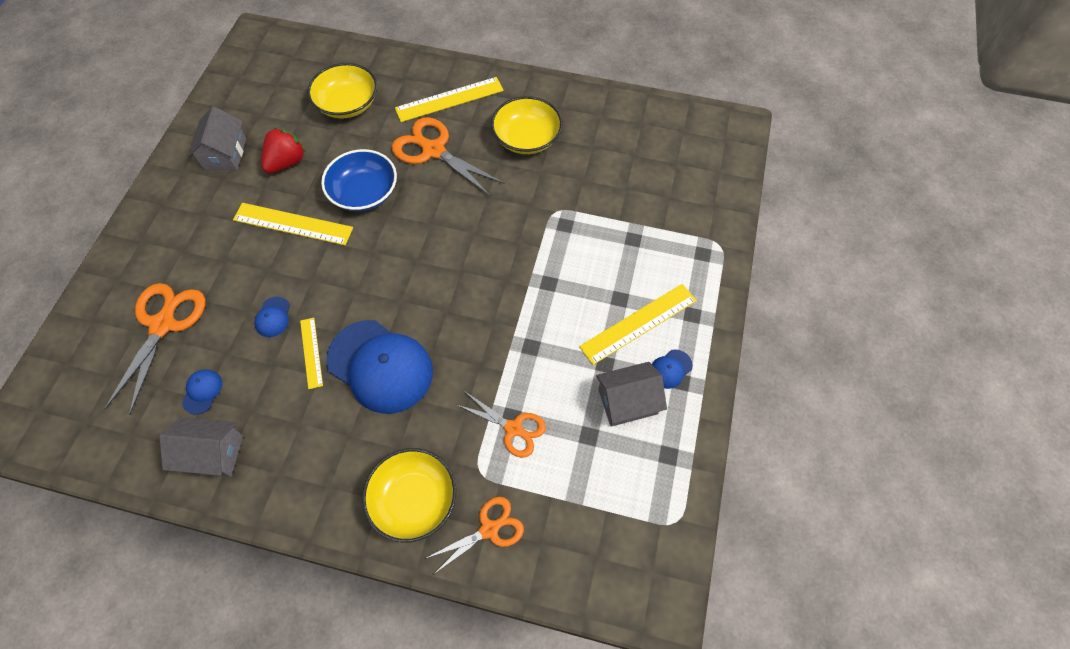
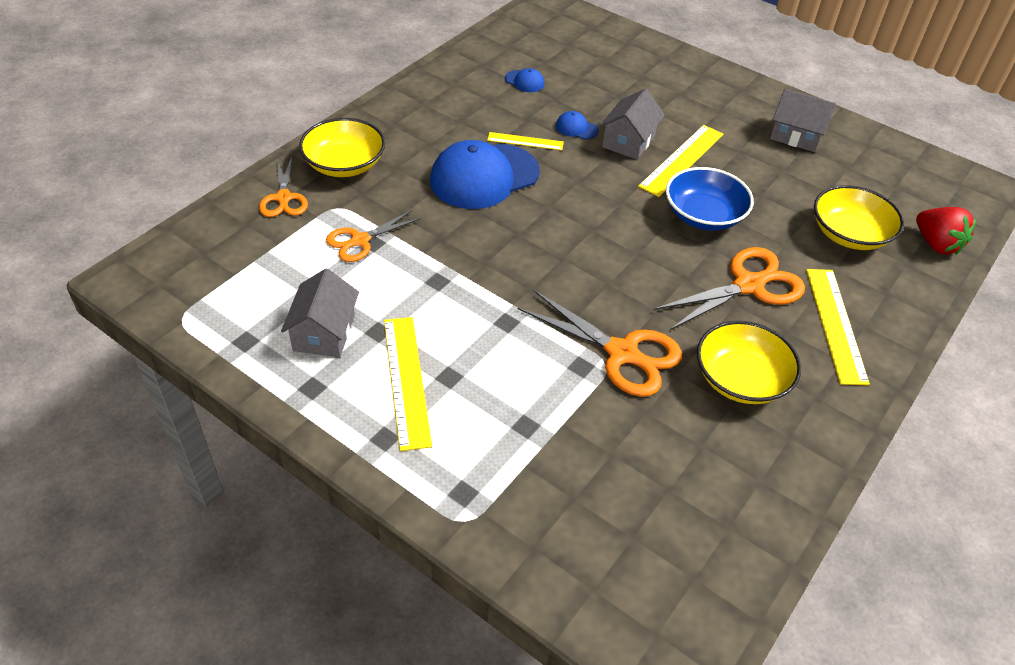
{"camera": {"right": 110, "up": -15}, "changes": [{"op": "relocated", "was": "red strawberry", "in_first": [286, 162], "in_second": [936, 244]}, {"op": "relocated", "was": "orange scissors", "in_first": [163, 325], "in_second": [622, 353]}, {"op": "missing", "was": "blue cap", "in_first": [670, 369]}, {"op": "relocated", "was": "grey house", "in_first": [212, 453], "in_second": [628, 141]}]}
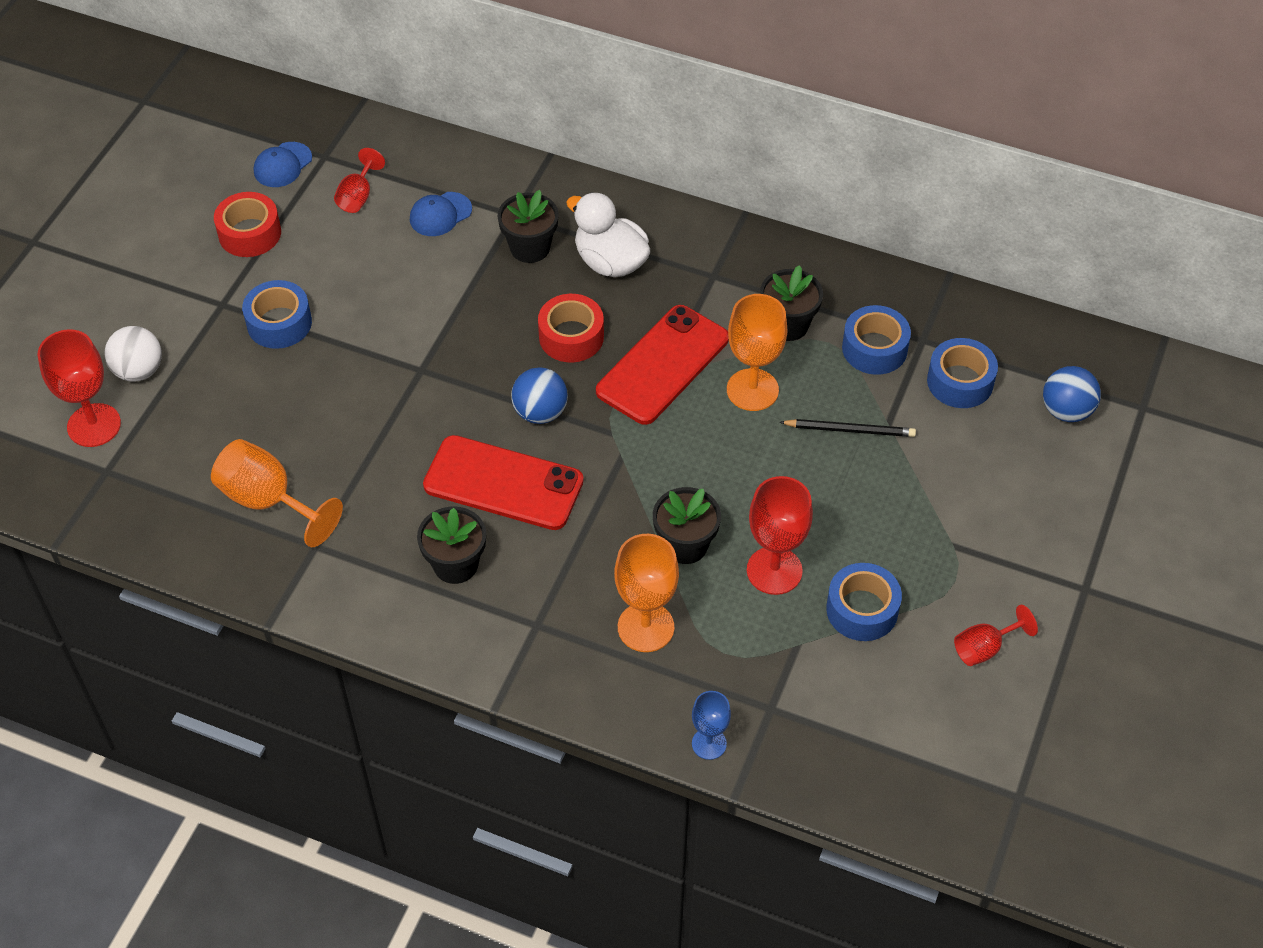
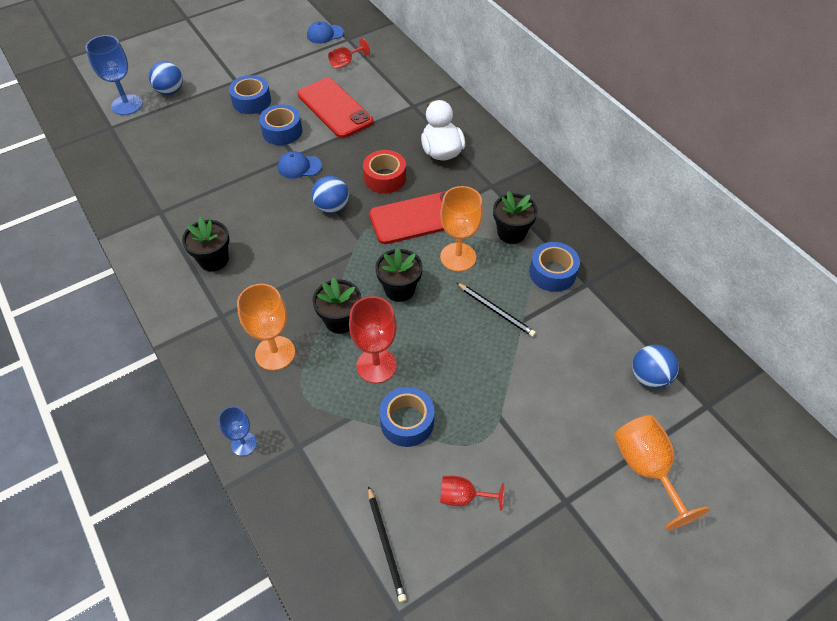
{"camera": {"right": 35, "up": 0}, "changes": [{"op": "relocated", "was": "black flower pot", "in_first": [530, 248], "in_second": [399, 289]}, {"op": "missing", "was": "red tape", "in_first": [249, 233]}, {"op": "relocated", "was": "blue cap", "in_first": [440, 214], "in_second": [299, 167]}, {"op": "colour", "was": "white ball", "now": "blue ball", "in_first": [139, 370], "in_second": [170, 91]}, {"op": "colour", "was": "red goblet", "now": "blue goblet", "in_first": [94, 425], "in_second": [127, 105]}, {"op": "relocated", "was": "blue tape", "in_first": [960, 382], "in_second": [282, 131]}, {"op": "relocated", "was": "red phone", "in_first": [503, 483], "in_second": [335, 108]}, {"op": "relocated", "was": "orange goblet", "in_first": [268, 501], "in_second": [646, 468]}, {"op": "appeared", "now": "black pencil", "in_second": [386, 545]}]}
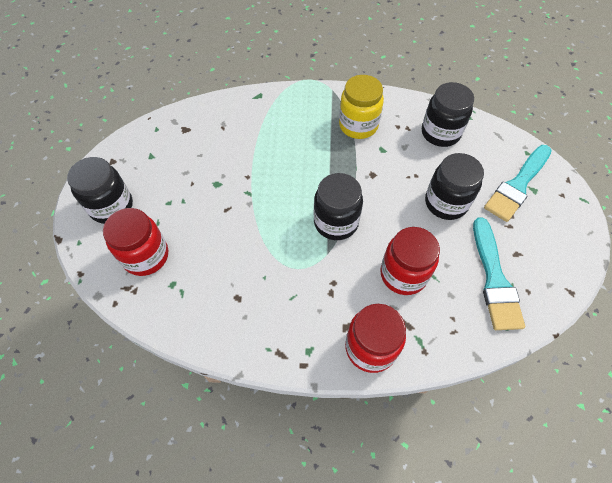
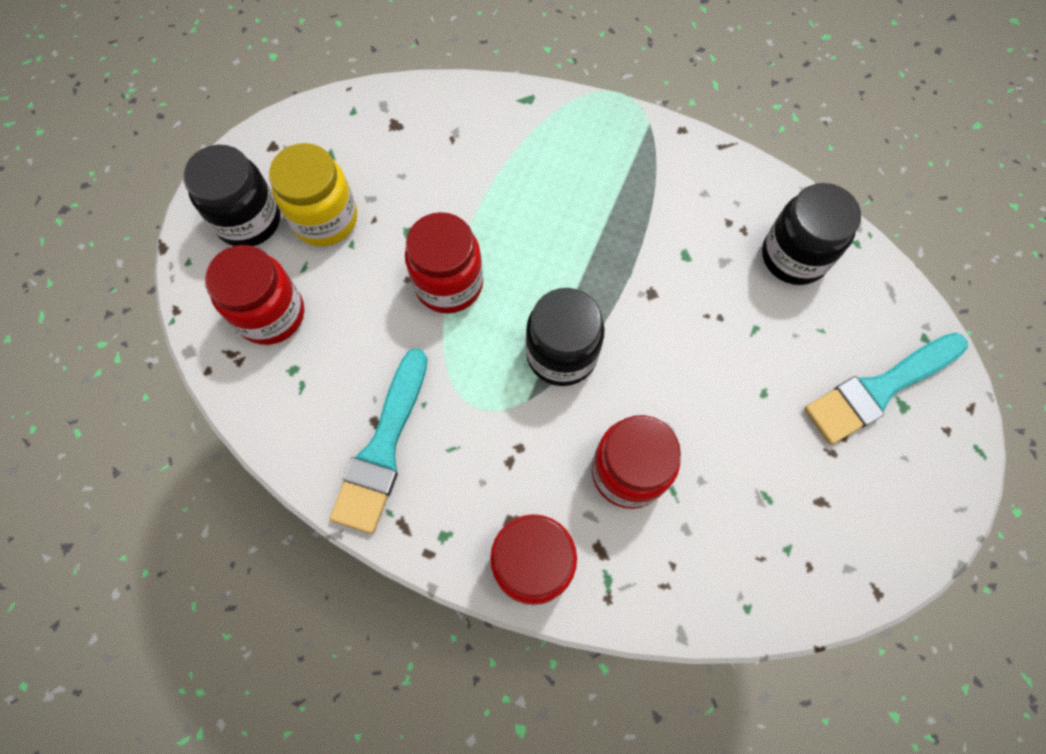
{"camera": {"right": 20, "up": 10}, "changes": [{"op": "relocated", "was": "yellow jar", "in_first": [358, 125], "in_second": [325, 219]}, {"op": "missing", "was": "black jar", "in_first": [446, 203]}, {"op": "relocated", "was": "turquoise brush", "in_first": [494, 279], "in_second": [383, 448]}, {"op": "appeared", "now": "red jar", "in_second": [449, 284]}]}
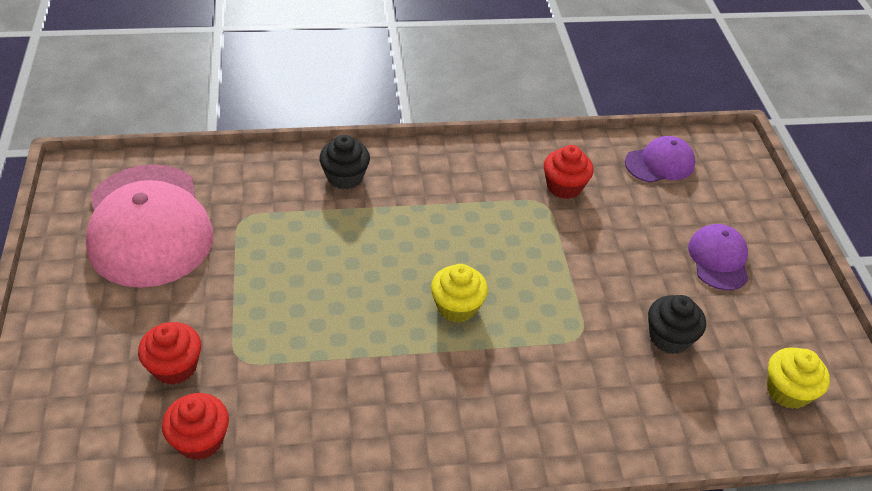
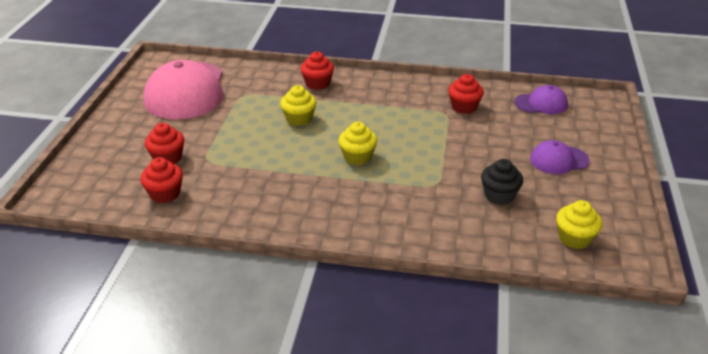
{"camera": {"right": 20, "up": -10}, "changes": [{"op": "colour", "was": "black cupcake", "now": "red cupcake", "in_first": [345, 177], "in_second": [317, 83]}, {"op": "spun", "was": "purple cap", "in_first": [718, 259], "in_second": [559, 160], "clockwise": -120}, {"op": "appeared", "now": "yellow cupcake", "in_second": [299, 119]}]}
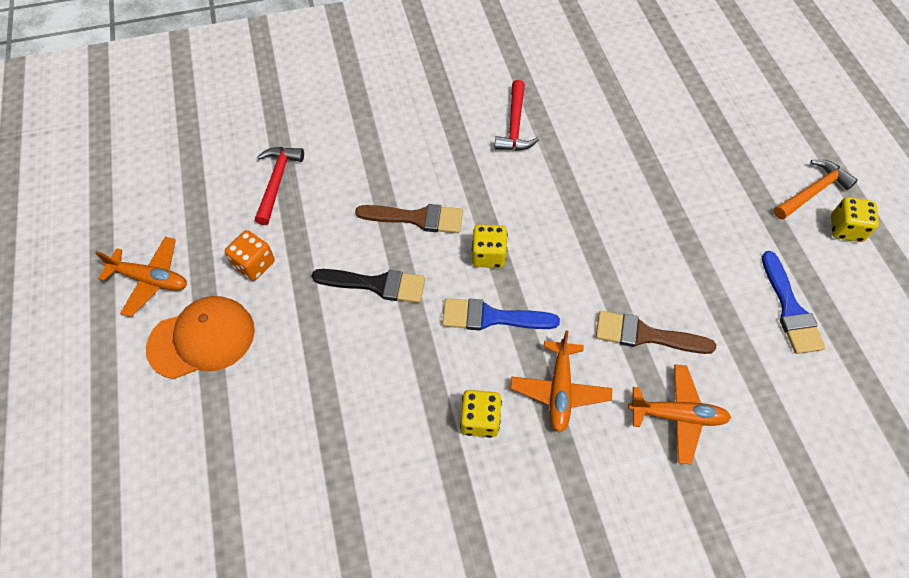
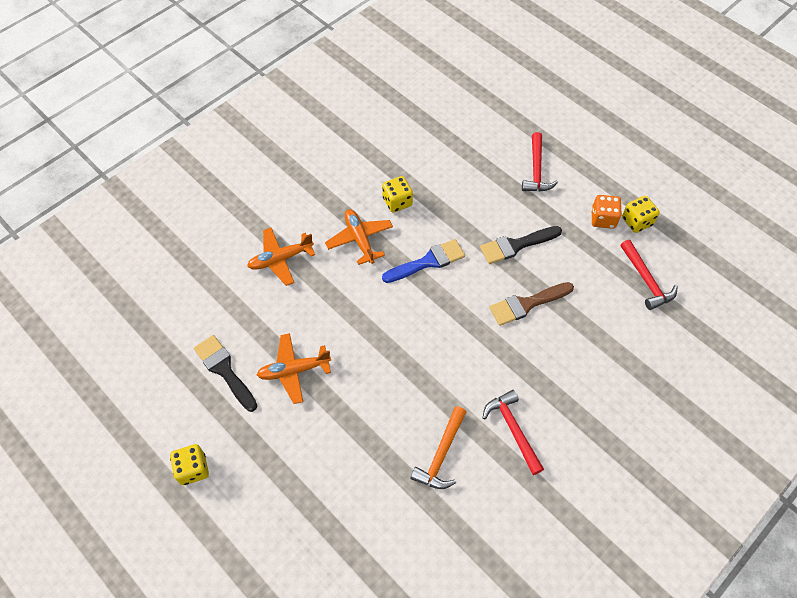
{"camera": {"right": 150, "up": 0}, "changes": [{"op": "relocated", "was": "orange hammer", "in_first": [812, 192], "in_second": [441, 454]}, {"op": "relocated", "was": "yellow dice", "in_first": [488, 255], "in_second": [636, 221]}, {"op": "relocated", "was": "orange plane", "in_first": [151, 280], "in_second": [294, 370]}, {"op": "colour", "was": "blue brush", "now": "black brush", "in_first": [790, 309], "in_second": [224, 370]}, {"op": "missing", "was": "orange cap", "in_first": [202, 339]}, {"op": "missing", "was": "brown brush", "in_first": [645, 335]}, {"op": "appeared", "now": "red hammer", "in_second": [536, 170]}]}
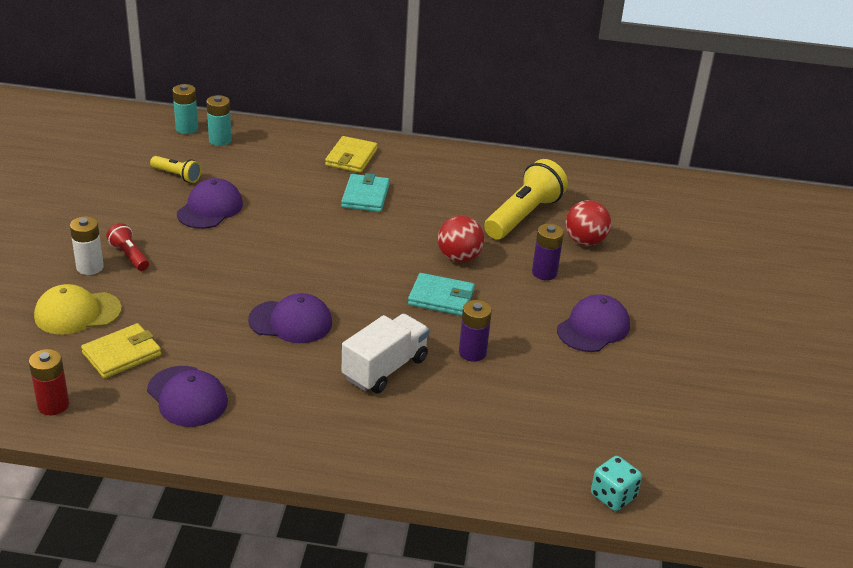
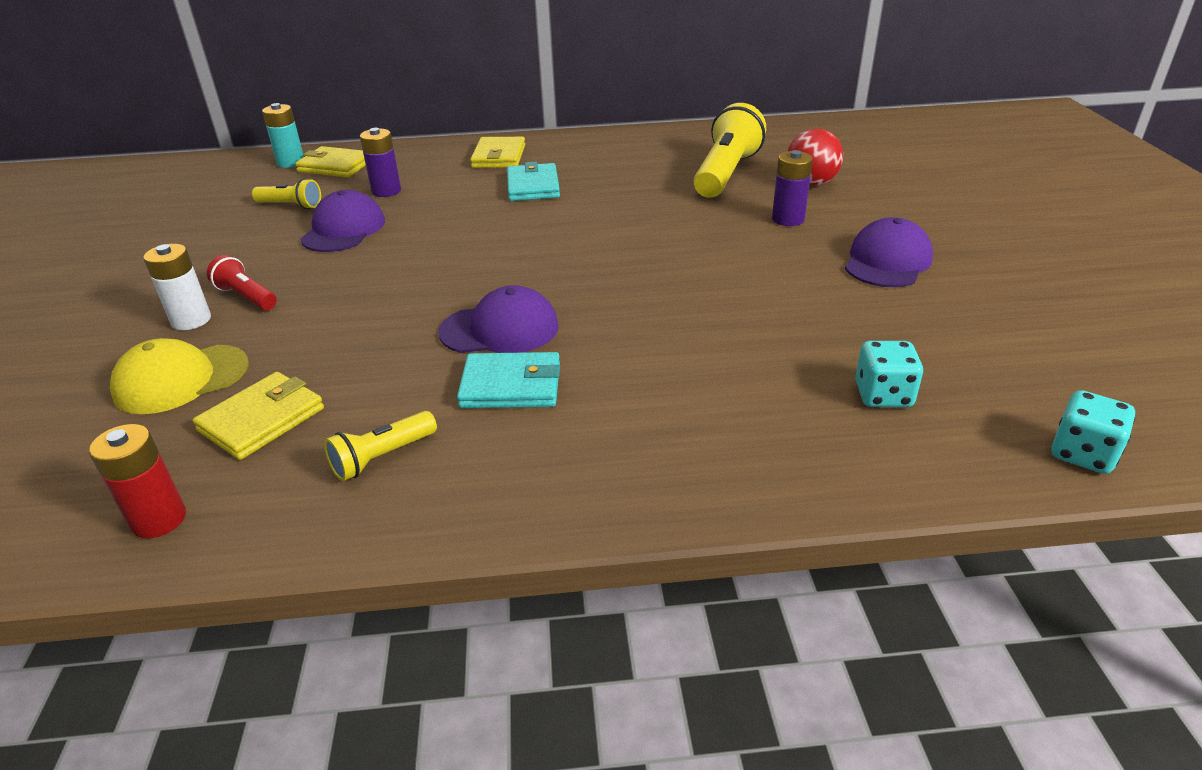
{"camera": {"right": -10, "up": 0}, "changes": [{"op": "exchanged", "was": "turquoise battery", "now": "yellow wallet", "in_first": [220, 140], "in_second": [335, 166]}, {"op": "missing", "was": "red ball", "in_first": [459, 258]}, {"op": "relocated", "was": "turquoise wallet", "in_first": [441, 298], "in_second": [511, 385]}, {"op": "relocated", "was": "purple battery", "in_first": [472, 352], "in_second": [386, 191]}, {"op": "missing", "was": "white truck", "in_first": [385, 368]}, {"op": "exchanged", "was": "purple cap", "now": "yellow flashlight", "in_first": [187, 396], "in_second": [382, 457]}, {"op": "appeared", "now": "turquoise dice", "in_second": [883, 395]}]}
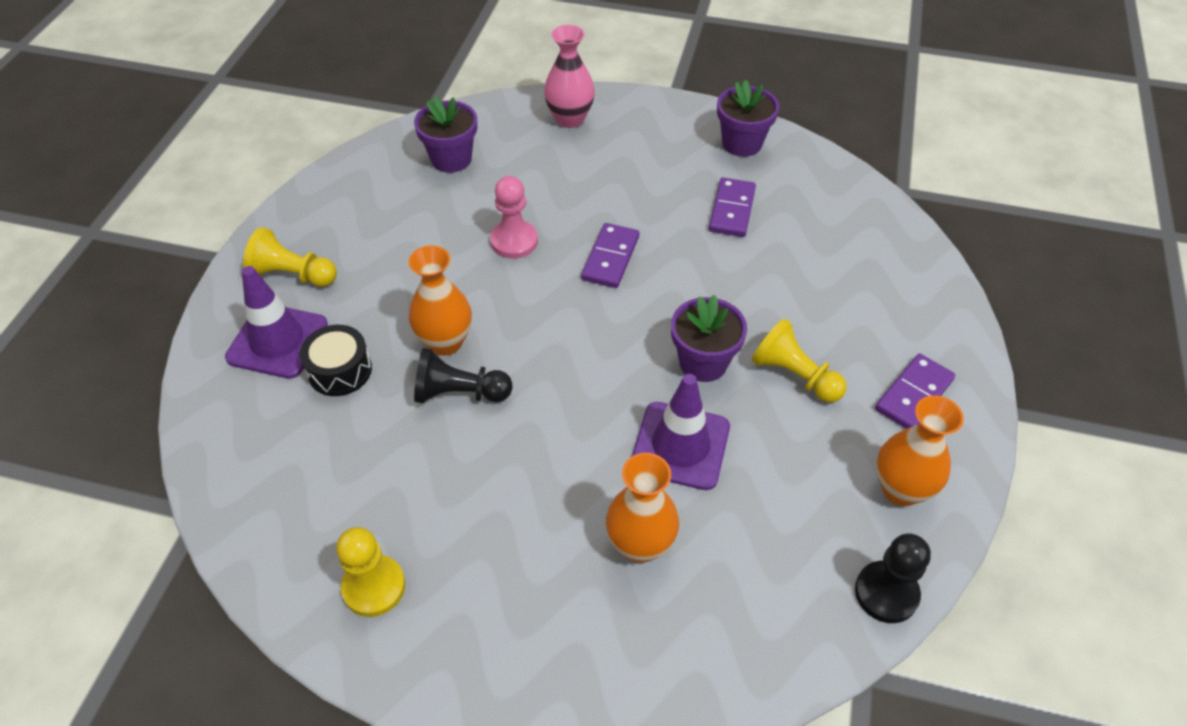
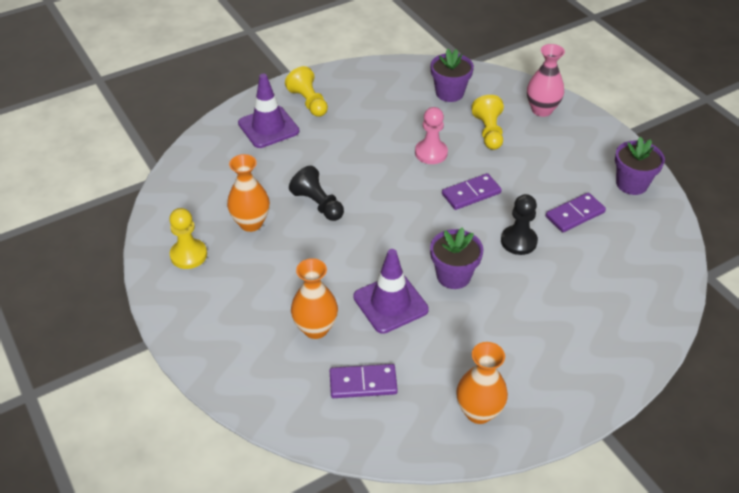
{"camera": {"right": 45, "up": -5}, "changes": [{"op": "relocated", "was": "orange vase", "in_first": [445, 342], "in_second": [251, 223]}, {"op": "relocated", "was": "yellow pawn", "in_first": [794, 375], "in_second": [489, 132]}, {"op": "missing", "was": "black drum", "in_first": [340, 370]}, {"op": "relocated", "was": "purple domino", "in_first": [913, 394], "in_second": [363, 383]}, {"op": "relocated", "was": "black pawn", "in_first": [886, 593], "in_second": [518, 241]}]}
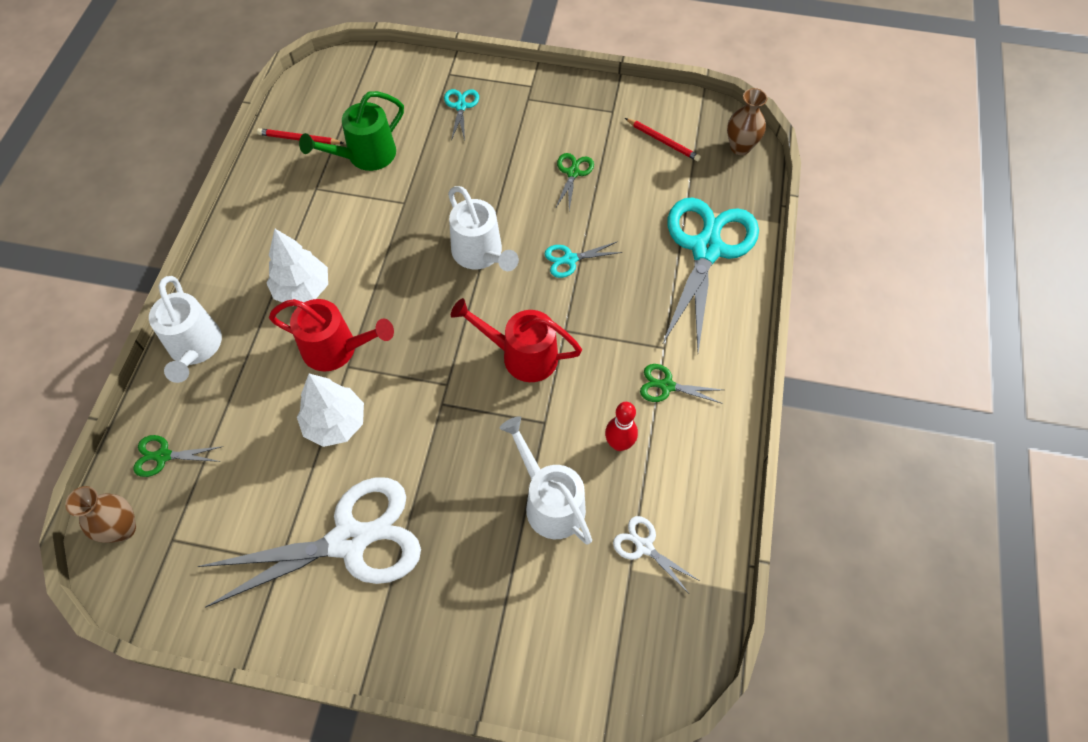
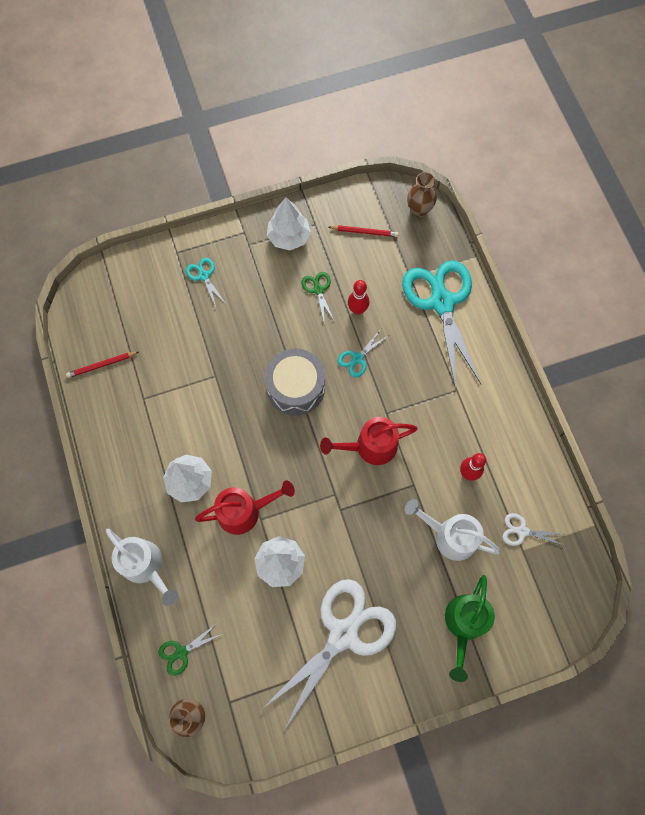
{"camera": {"right": -30, "up": 10}, "changes": [{"op": "relocated", "was": "green watering can", "in_first": [365, 156], "in_second": [464, 625]}, {"op": "exchanged", "was": "white watering can", "now": "grey drum", "in_first": [481, 255], "in_second": [296, 387]}, {"op": "missing", "was": "green scissors", "in_first": [667, 386]}, {"op": "appeared", "now": "white tree", "in_second": [289, 237]}, {"op": "appeared", "now": "red bowling pin", "in_second": [357, 310]}]}
